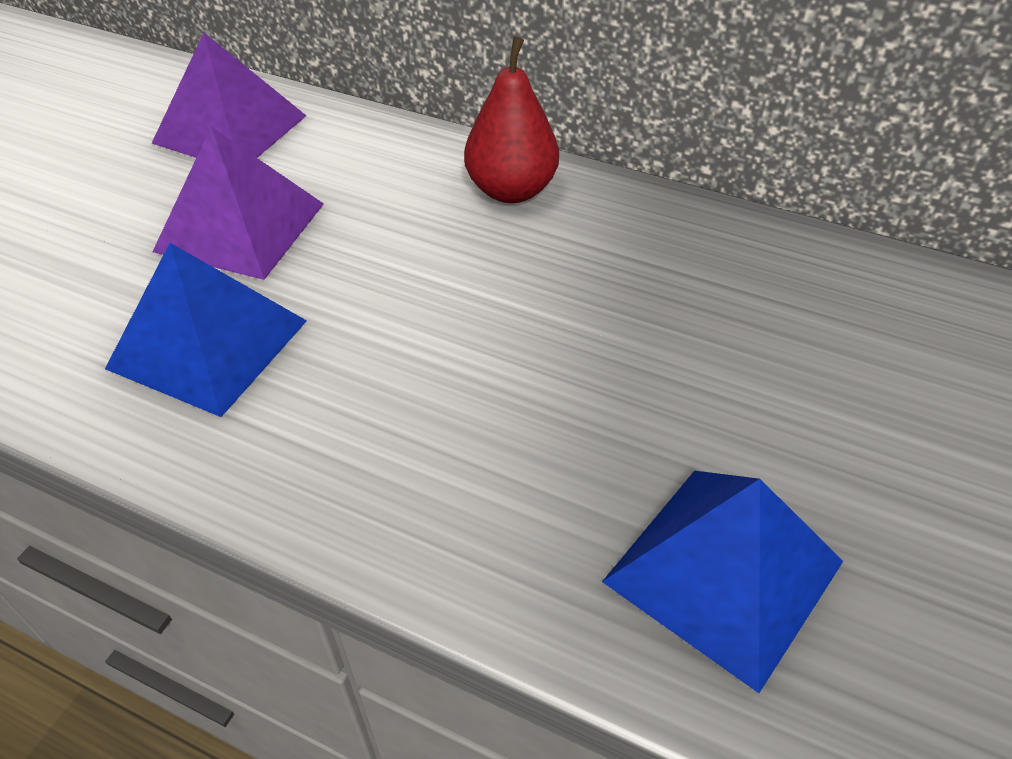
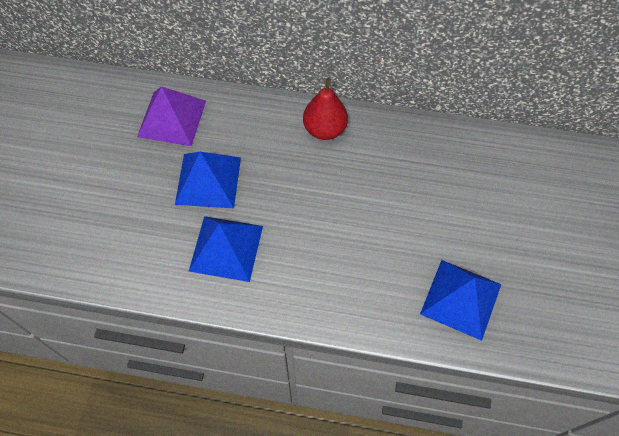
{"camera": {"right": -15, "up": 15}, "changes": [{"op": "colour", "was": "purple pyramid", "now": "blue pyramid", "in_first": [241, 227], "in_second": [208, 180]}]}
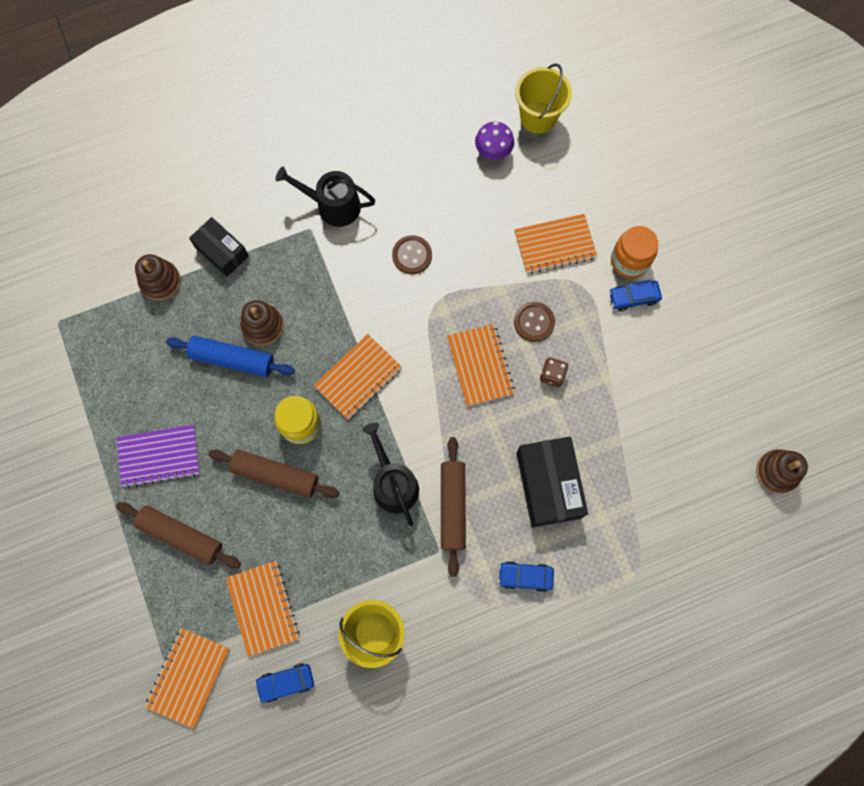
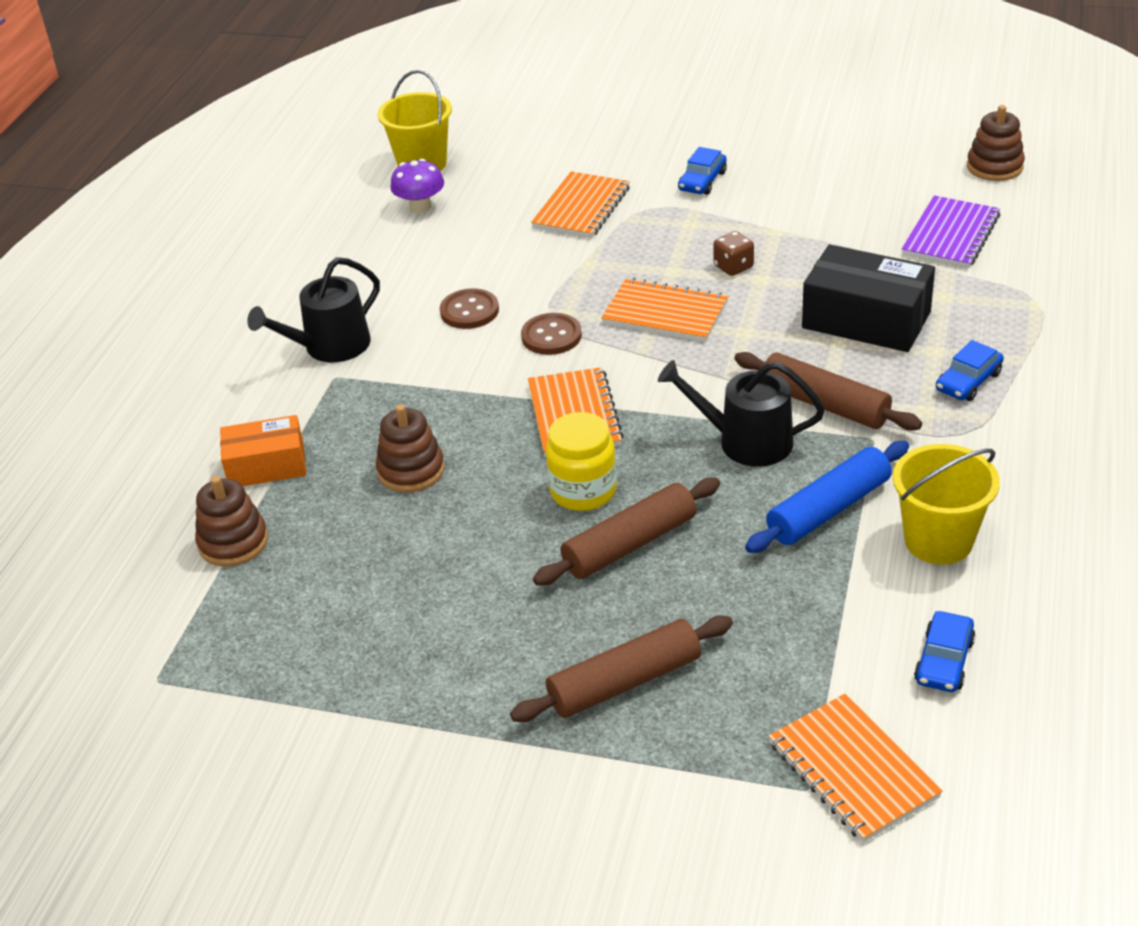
{"camera": {"right": -50, "up": -35}, "changes": [{"op": "colour", "was": "black box", "now": "orange box", "in_first": [222, 251], "in_second": [266, 466]}, {"op": "missing", "was": "orange jar", "in_first": [629, 261]}, {"op": "relocated", "was": "brown button", "in_first": [534, 322], "in_second": [551, 336]}, {"op": "relocated", "was": "blue rolling pin", "in_first": [232, 359], "in_second": [828, 509]}, {"op": "relocated", "was": "purple notebook", "in_first": [159, 456], "in_second": [950, 235]}, {"op": "missing", "was": "orange notebook", "in_first": [263, 608]}]}
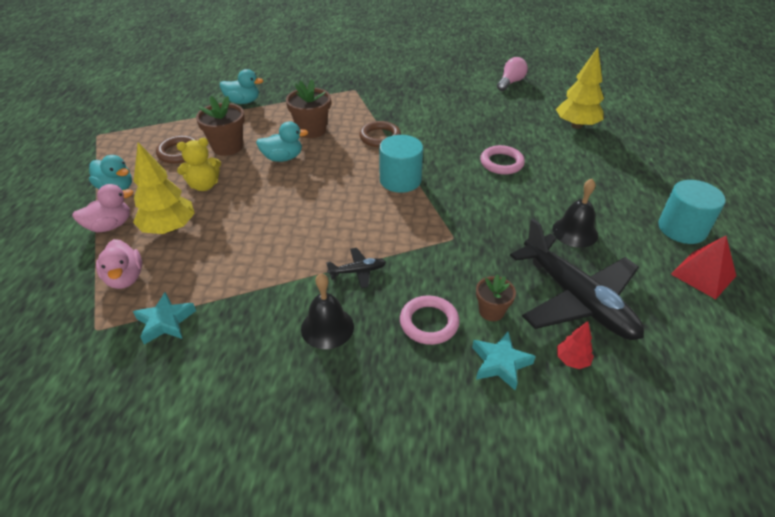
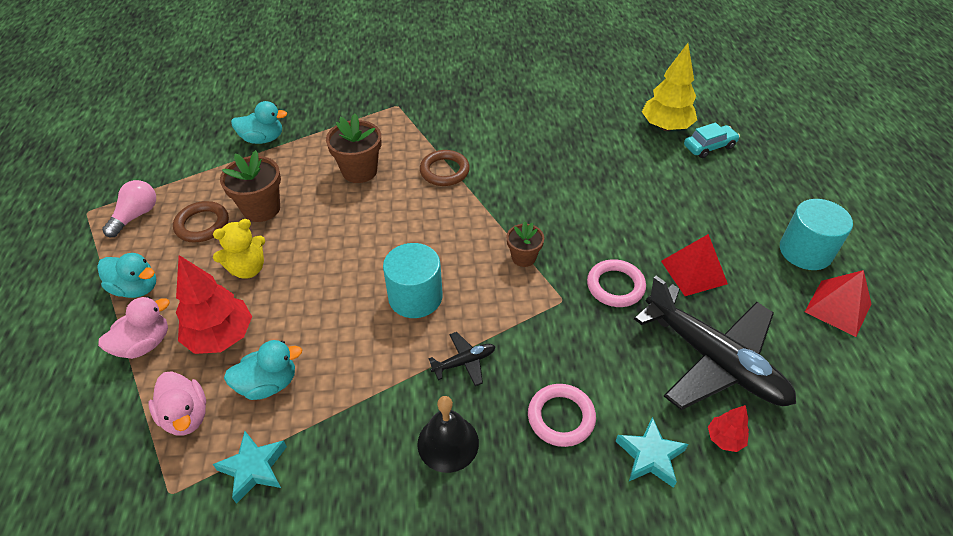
{"camera": {"right": -10, "up": 5}, "changes": [{"op": "relocated", "was": "pink light bulb", "in_first": [510, 82], "in_second": [136, 216]}, {"op": "relocated", "was": "turquoise duck", "in_first": [283, 158], "in_second": [268, 384]}, {"op": "relocated", "was": "turquoise cylinder", "in_first": [400, 180], "in_second": [415, 297]}, {"op": "colour", "was": "yellow tree", "now": "red tree", "in_first": [169, 228], "in_second": [221, 337]}, {"op": "relocated", "was": "pink ring", "in_first": [501, 163], "in_second": [615, 286]}, {"op": "exchanged", "was": "black bell", "now": "red pyramid", "in_first": [575, 232], "in_second": [693, 272]}, {"op": "relocated", "was": "brown flower pot", "in_first": [491, 311], "in_second": [523, 257]}, {"op": "appeared", "now": "turquoise car", "in_second": [709, 146]}]}
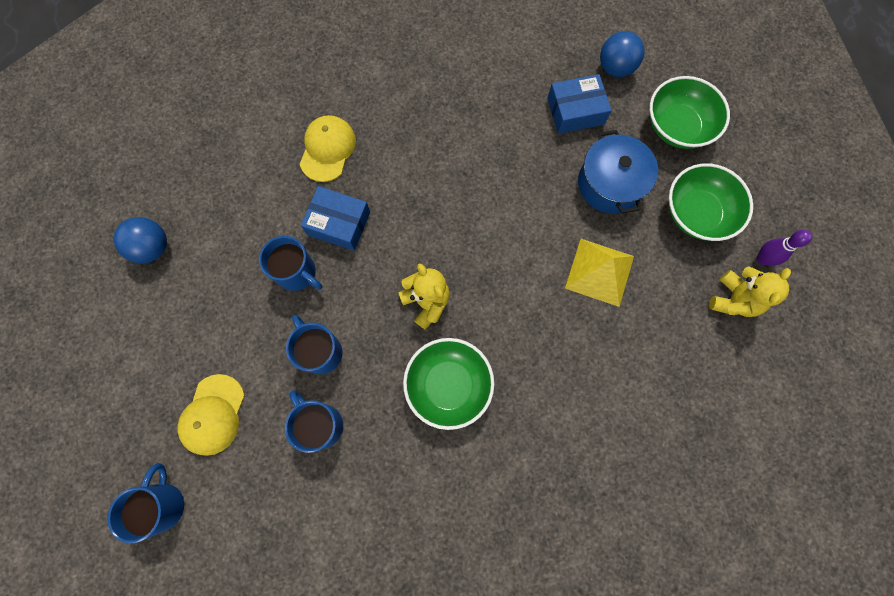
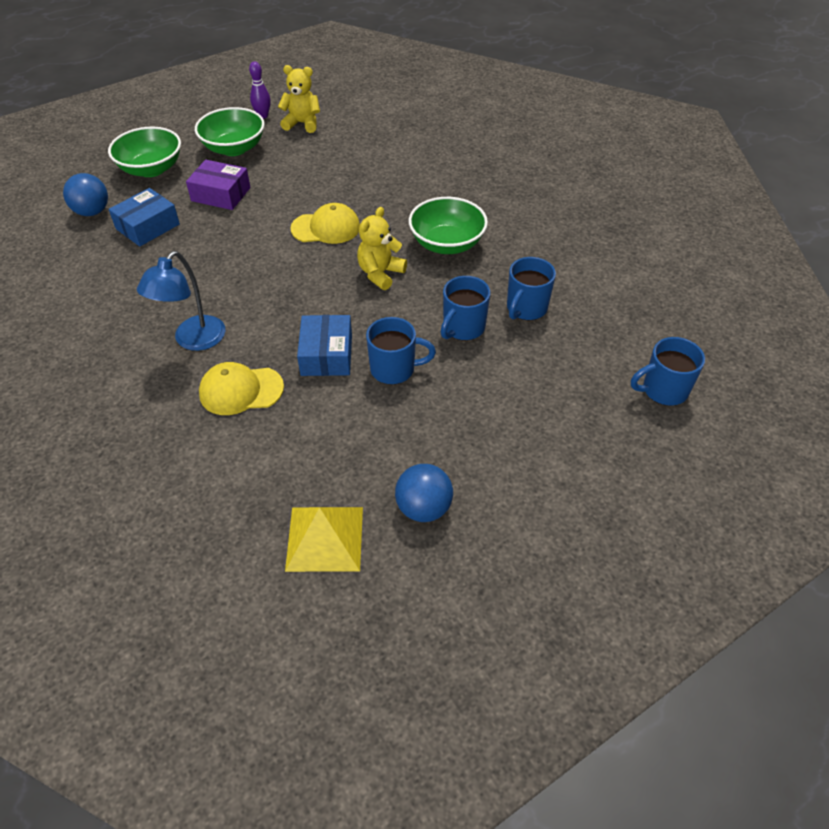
{"camera": {"right": -110, "up": -25}, "changes": [{"op": "spun", "was": "blue box", "in_first": [575, 111], "in_second": [148, 226], "clockwise": 75}, {"op": "exchanged", "was": "blue pot", "now": "purple box", "in_first": [610, 184], "in_second": [221, 194]}, {"op": "spun", "was": "blue mug", "in_first": [297, 273], "in_second": [394, 369], "clockwise": 75}, {"op": "relocated", "was": "yellow pyramid", "in_first": [599, 272], "in_second": [325, 538]}, {"op": "relocated", "was": "yellow cap", "in_first": [213, 415], "in_second": [326, 228]}, {"op": "appeared", "now": "blue lamp", "in_second": [193, 340]}]}
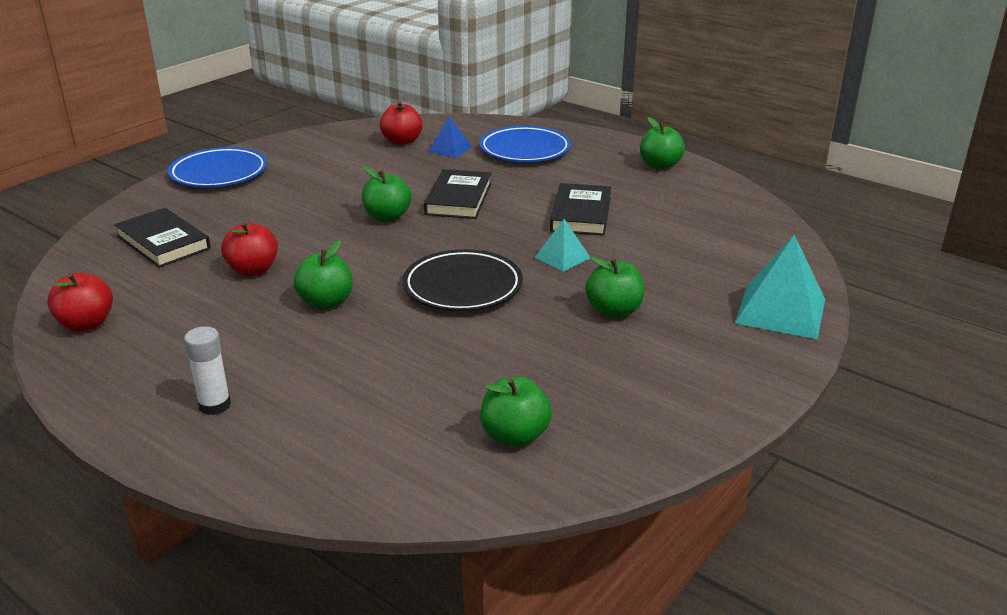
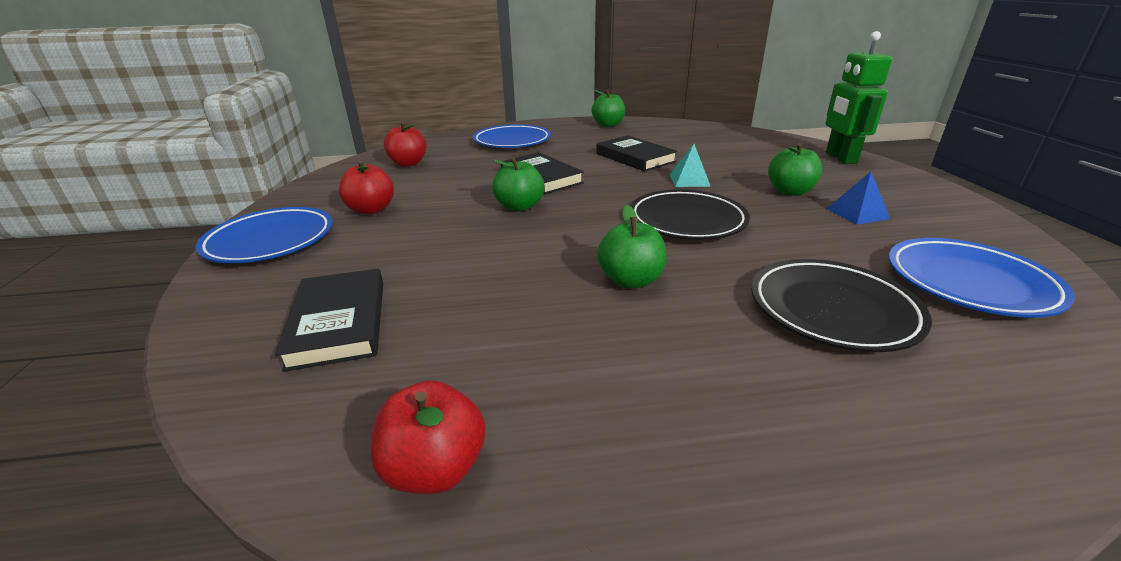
{"camera": {"right": -45, "up": 0}, "changes": [{"op": "relocated", "was": "blue pyramid", "in_first": [450, 149], "in_second": [857, 213]}, {"op": "spun", "was": "black book", "in_first": [163, 242], "in_second": [339, 322], "clockwise": 75}, {"op": "relocated", "was": "red apple", "in_first": [253, 270], "in_second": [371, 210]}, {"op": "exchanged", "was": "turquoise pyramid", "now": "green robot", "in_first": [781, 311], "in_second": [840, 158]}, {"op": "missing", "was": "white glue stick", "in_first": [214, 405]}, {"op": "exchanged", "was": "green apple", "now": "blue plate", "in_first": [515, 436], "in_second": [969, 283]}, {"op": "appeared", "now": "black plate", "in_second": [832, 310]}]}
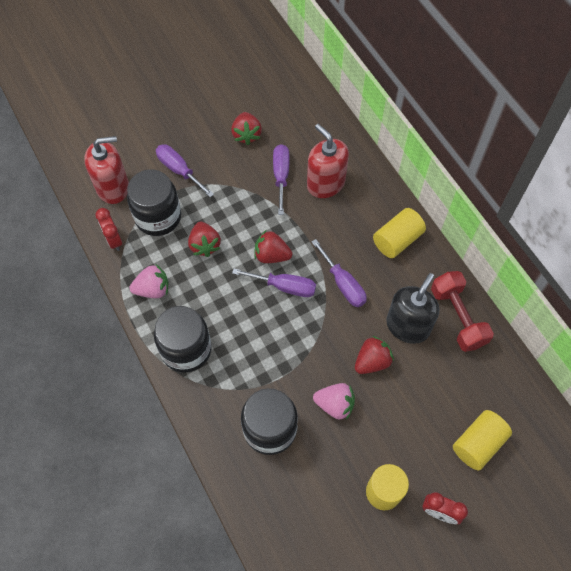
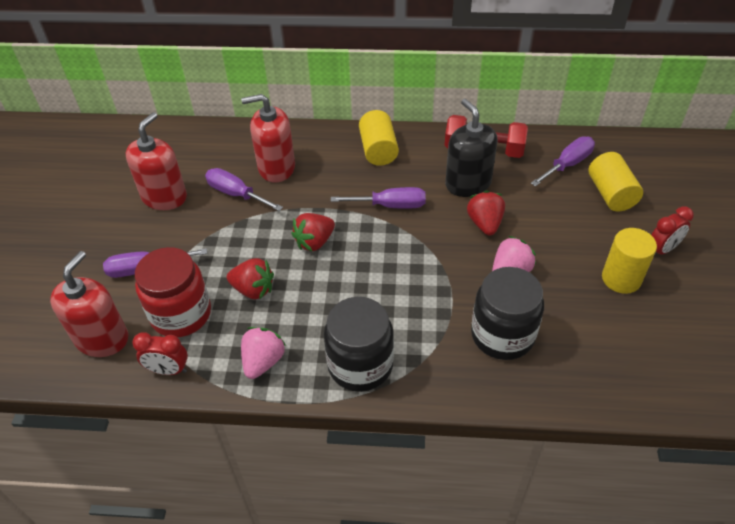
{"camera": {"right": -55, "up": -15}, "changes": [{"op": "exchanged", "was": "red strawberry", "now": "red soap dispenser", "in_first": [246, 135], "in_second": [164, 197]}, {"op": "colour", "was": "black jar", "now": "red jar", "in_first": [158, 217], "in_second": [181, 314]}, {"op": "relocated", "was": "purple screwdriver", "in_first": [284, 287], "in_second": [567, 164]}]}
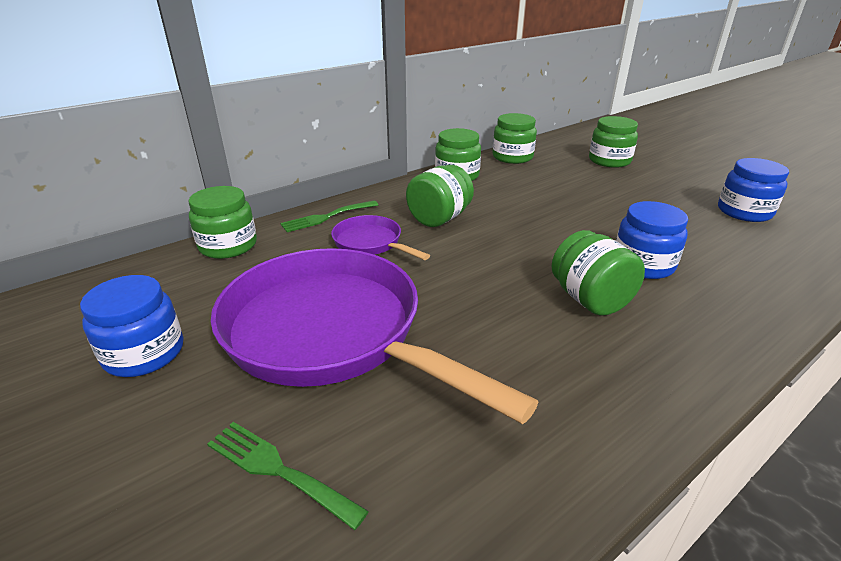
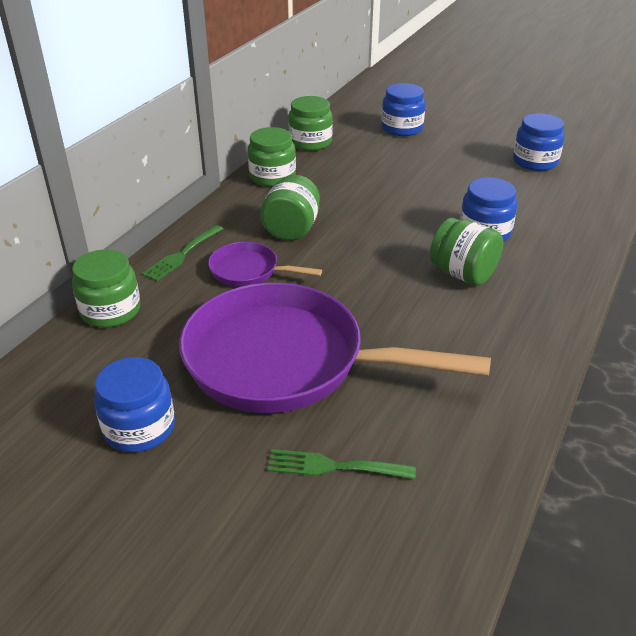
{"camera": {"right": -25, "up": 5}, "changes": [{"op": "colour", "was": "green jar", "now": "blue jar", "in_first": [609, 161], "in_second": [402, 128]}]}
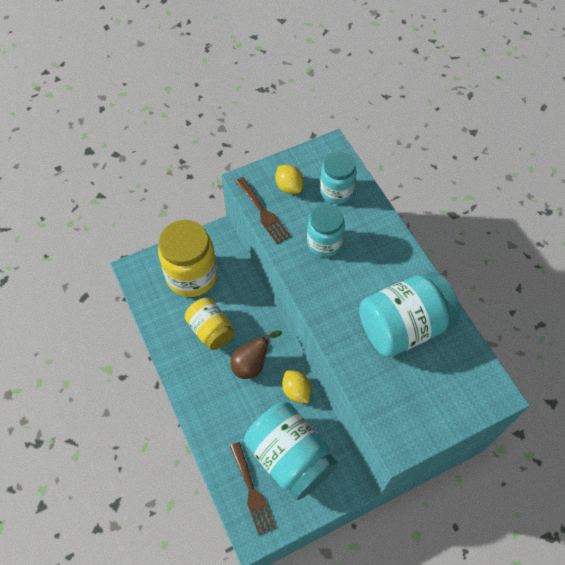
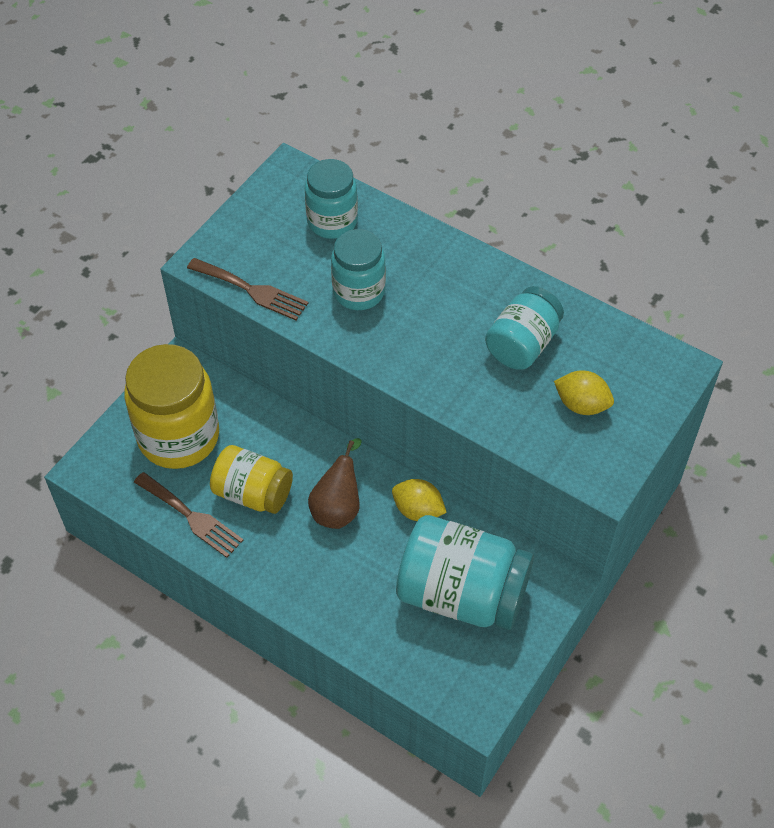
{"camera": {"right": -30, "up": -5}, "changes": [{"op": "relocated", "was": "yellow lemon", "in_first": [289, 187], "in_second": [581, 404]}, {"op": "size", "was": "turquoise jar", "in_first": [403, 326], "in_second": [522, 344], "ratio": 0.62}, {"op": "relocated", "was": "brown fork", "in_first": [252, 491], "in_second": [191, 517]}]}
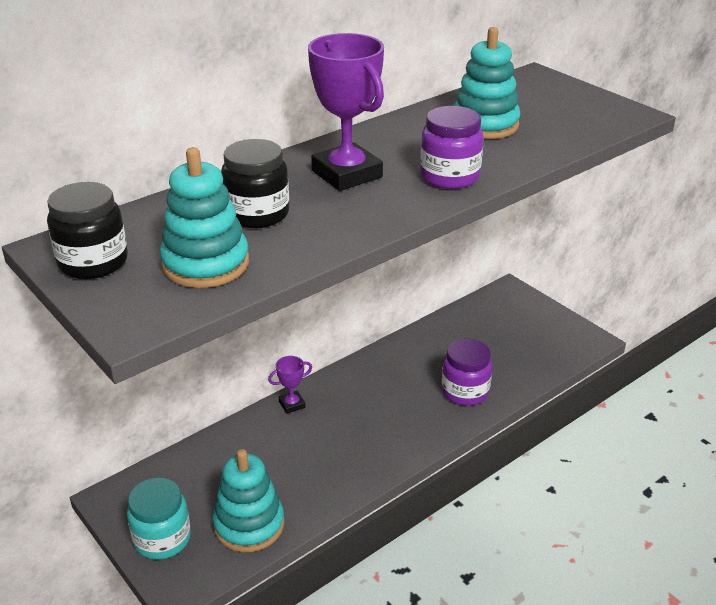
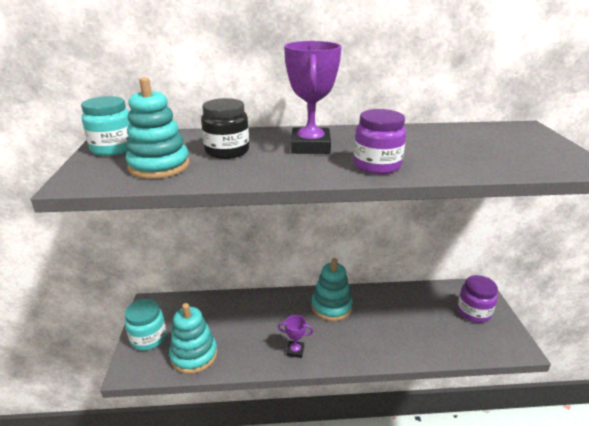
{"camera": {"right": 35, "up": -5}, "changes": [{"op": "relocated", "was": "turquoise stacking toy", "in_first": [484, 124], "in_second": [331, 307]}, {"op": "colour", "was": "black jar", "now": "turquoise jar", "in_first": [93, 262], "in_second": [113, 148]}, {"op": "relocated", "was": "purple jar", "in_first": [465, 391], "in_second": [473, 312]}, {"op": "relocated", "was": "purple trophy", "in_first": [292, 404], "in_second": [295, 351]}]}
